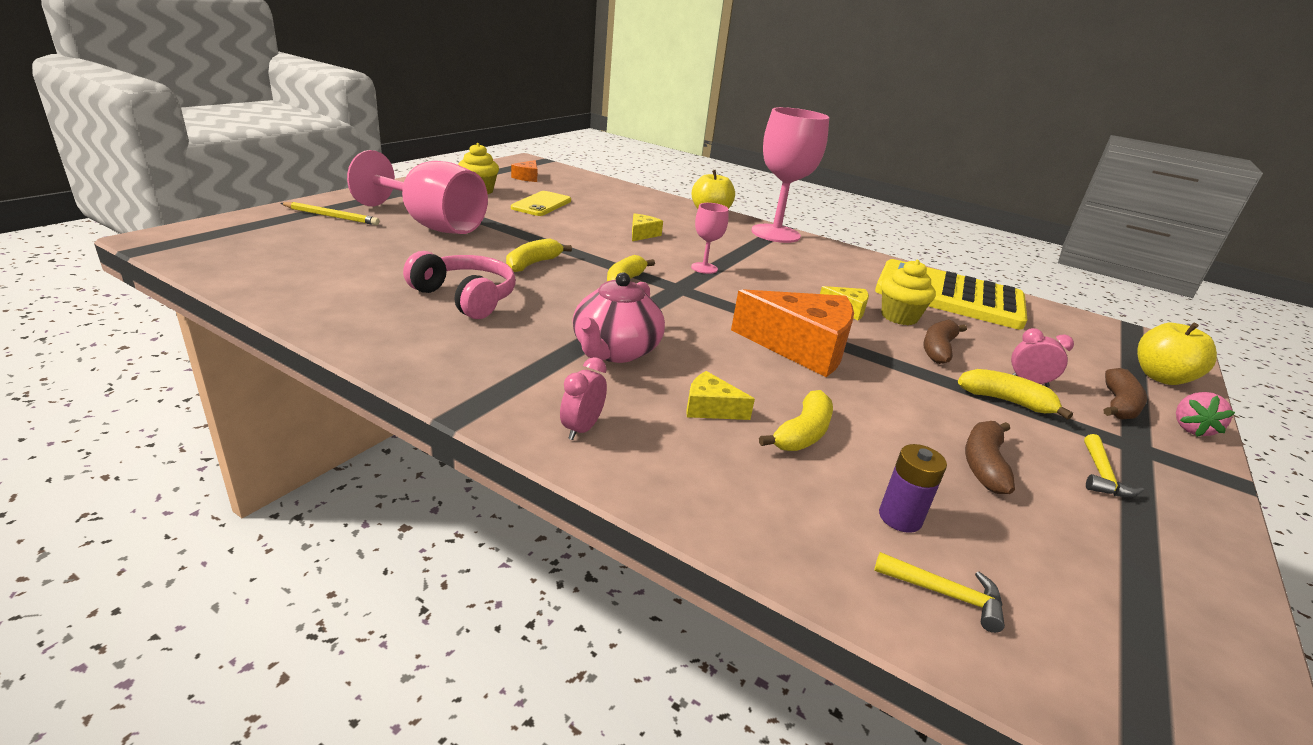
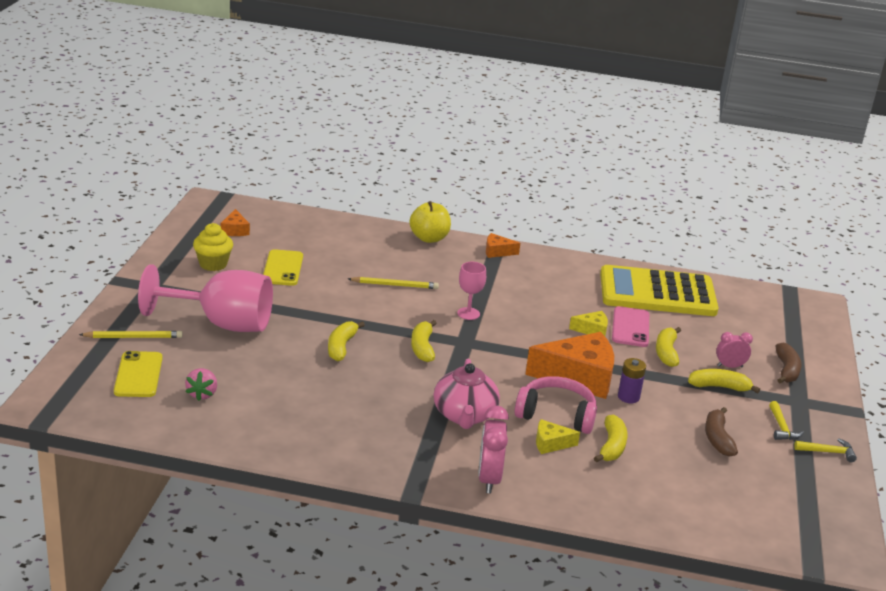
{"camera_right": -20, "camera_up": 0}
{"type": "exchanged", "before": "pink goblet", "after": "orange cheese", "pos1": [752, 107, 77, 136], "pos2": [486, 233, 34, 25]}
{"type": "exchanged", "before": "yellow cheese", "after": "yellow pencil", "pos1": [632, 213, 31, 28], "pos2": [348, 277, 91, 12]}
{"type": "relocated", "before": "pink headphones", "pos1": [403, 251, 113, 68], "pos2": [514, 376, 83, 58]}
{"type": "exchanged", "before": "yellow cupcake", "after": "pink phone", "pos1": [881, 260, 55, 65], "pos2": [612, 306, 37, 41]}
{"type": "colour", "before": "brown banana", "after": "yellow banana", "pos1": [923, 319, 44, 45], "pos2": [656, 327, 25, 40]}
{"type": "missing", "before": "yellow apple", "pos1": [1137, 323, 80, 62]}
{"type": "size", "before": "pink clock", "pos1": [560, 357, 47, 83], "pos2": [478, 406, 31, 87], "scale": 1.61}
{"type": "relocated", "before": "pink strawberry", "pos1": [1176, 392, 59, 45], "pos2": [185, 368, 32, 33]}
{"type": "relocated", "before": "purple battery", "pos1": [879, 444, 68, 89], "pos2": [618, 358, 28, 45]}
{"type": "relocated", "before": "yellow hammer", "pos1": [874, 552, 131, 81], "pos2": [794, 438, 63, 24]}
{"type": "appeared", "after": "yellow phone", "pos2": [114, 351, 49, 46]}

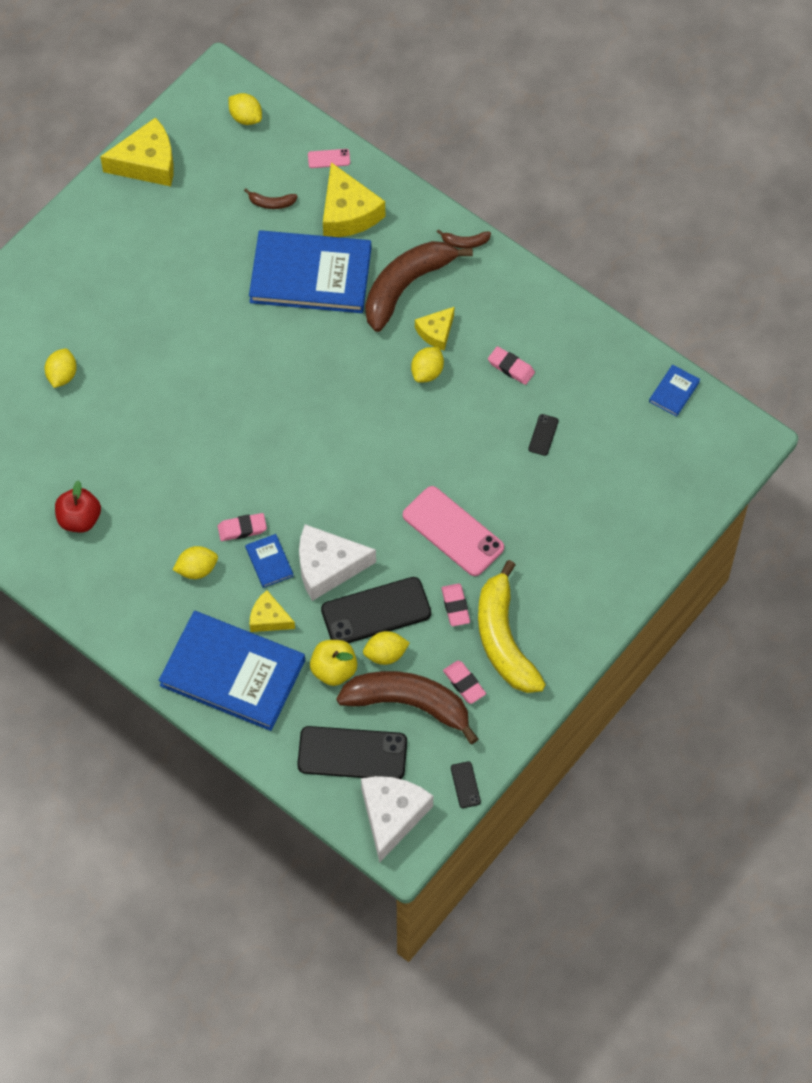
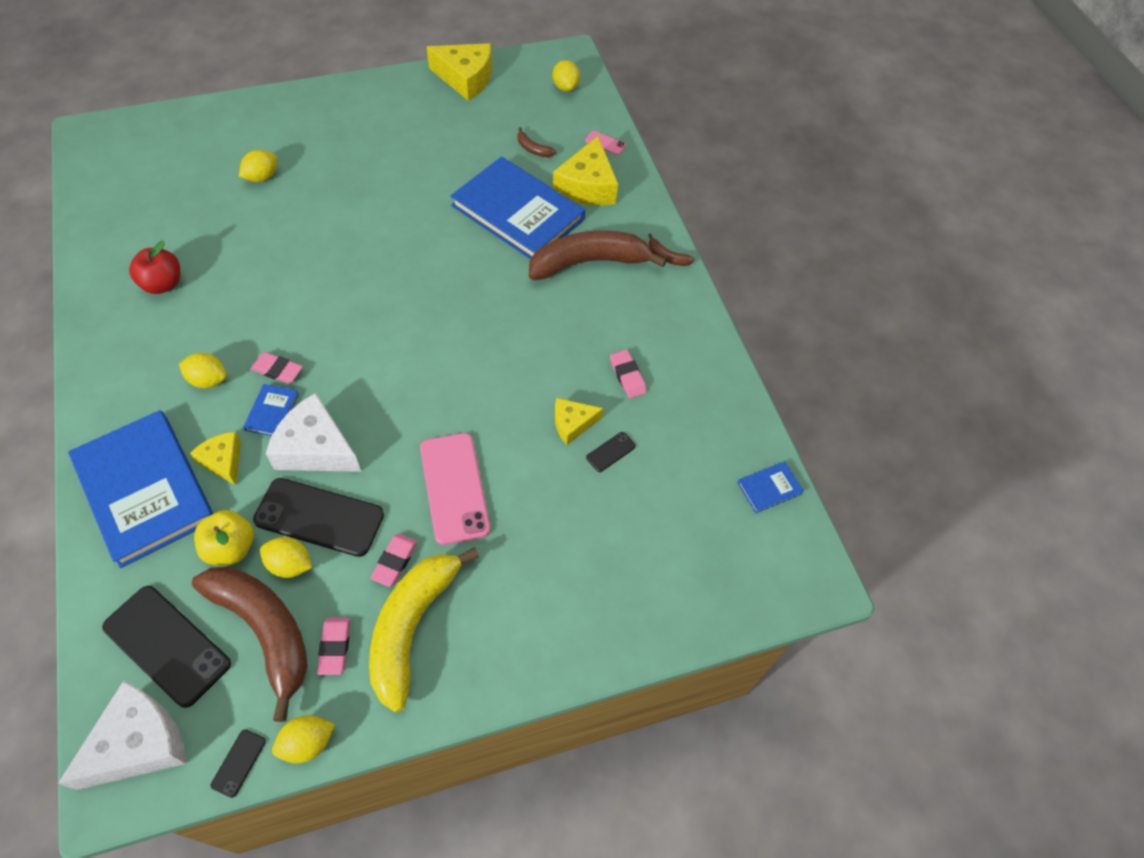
{"camera_right": 30, "camera_up": -5}
{"type": "relocated", "before": "yellow cheese", "pos1": [415, 307, 39, 43], "pos2": [555, 398, 48, 47]}
{"type": "relocated", "before": "yellow lemon", "pos1": [411, 347, 33, 35], "pos2": [272, 715, 63, 48]}

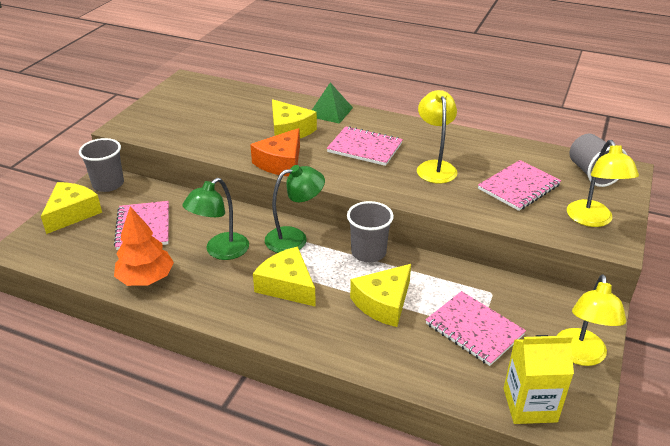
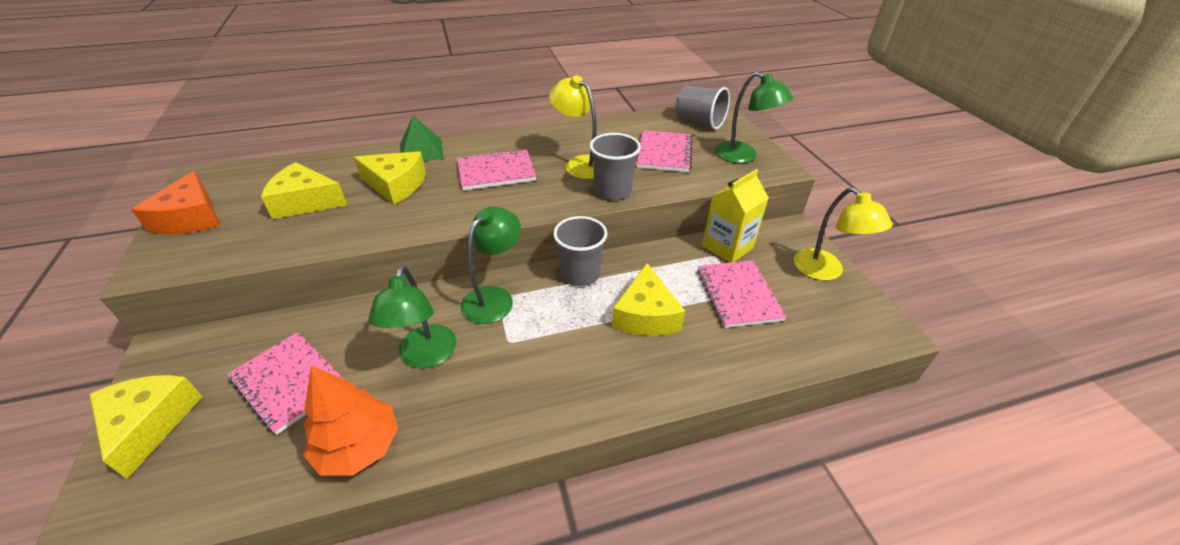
{"camera_right": -40, "camera_up": 5}
{"type": "relocated", "before": "orange cheese", "pos1": [250, 128, 50, 48], "pos2": [131, 171, 89, 63]}
{"type": "relocated", "before": "grey cup", "pos1": [79, 138, 45, 54], "pos2": [589, 133, 52, 67]}
{"type": "colour", "before": "yellow lamp", "after": "green lamp", "pos1": [567, 140, 72, 87], "pos2": [715, 72, 78, 91]}
{"type": "relocated", "before": "yellow cheese", "pos1": [253, 247, 63, 60], "pos2": [261, 162, 86, 57]}
{"type": "spun", "before": "pink notebook", "pos1": [426, 291, 100, 75], "pos2": [697, 260, 90, 68], "turn": 75}
{"type": "relocated", "before": "yellow carton", "pos1": [504, 335, 70, 89], "pos2": [702, 169, 67, 94]}

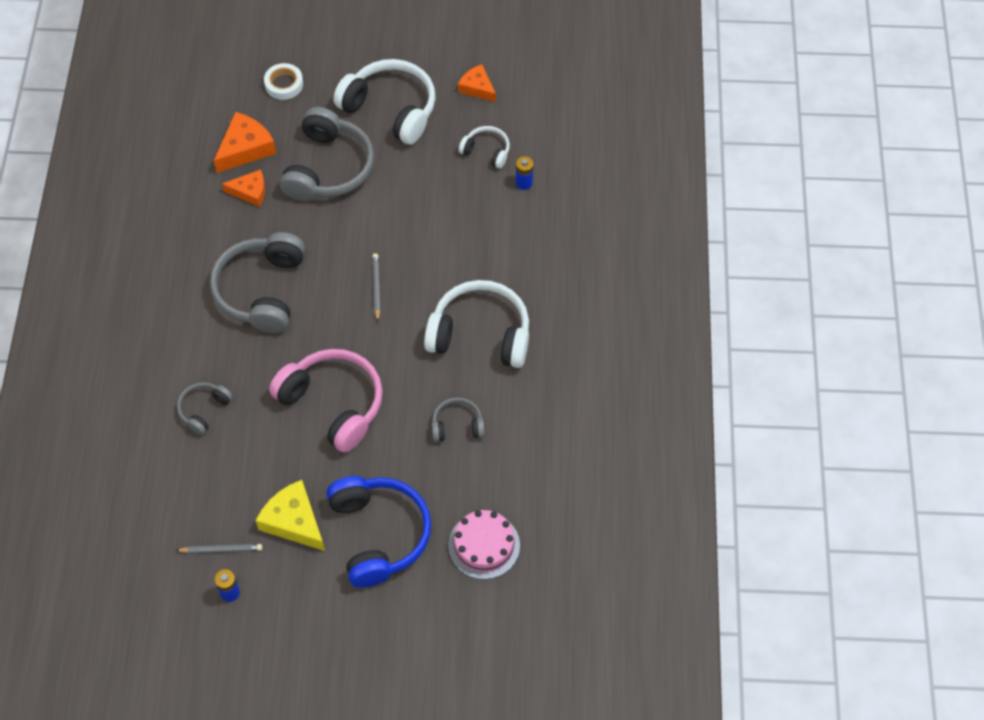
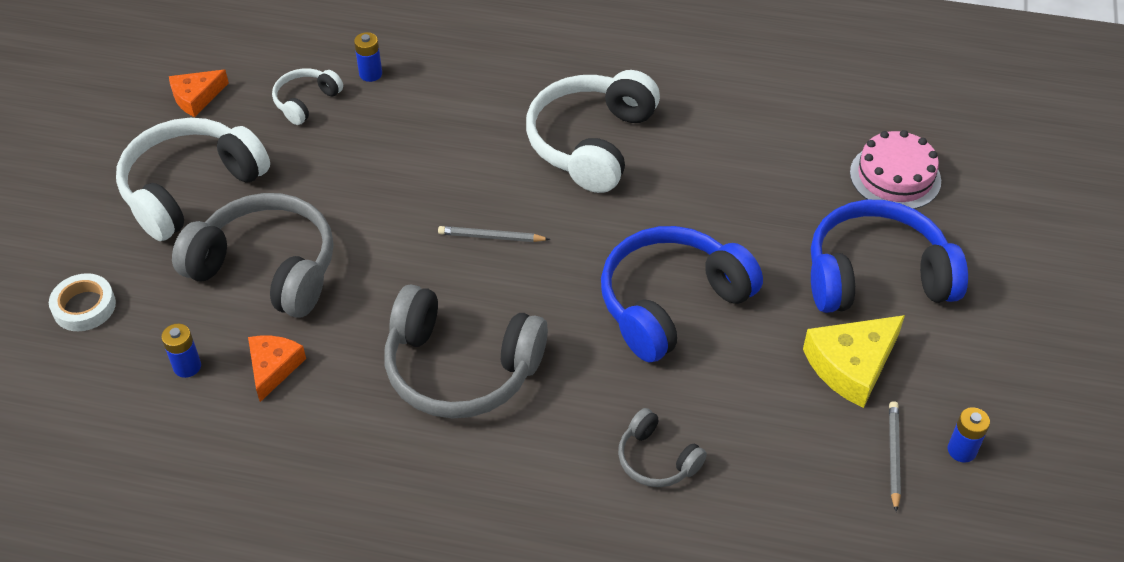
{"camera_right": -80, "camera_up": -10}
{"type": "exchanged", "before": "orange cheese", "after": "blue battery", "pos1": [214, 112, 62, 61], "pos2": [161, 324, 40, 54]}
{"type": "colour", "before": "pink headphones", "after": "blue headphones", "pos1": [269, 349, 114, 104], "pos2": [601, 226, 162, 137]}
{"type": "missing", "before": "grey headphones", "pos1": [432, 398, 53, 44]}

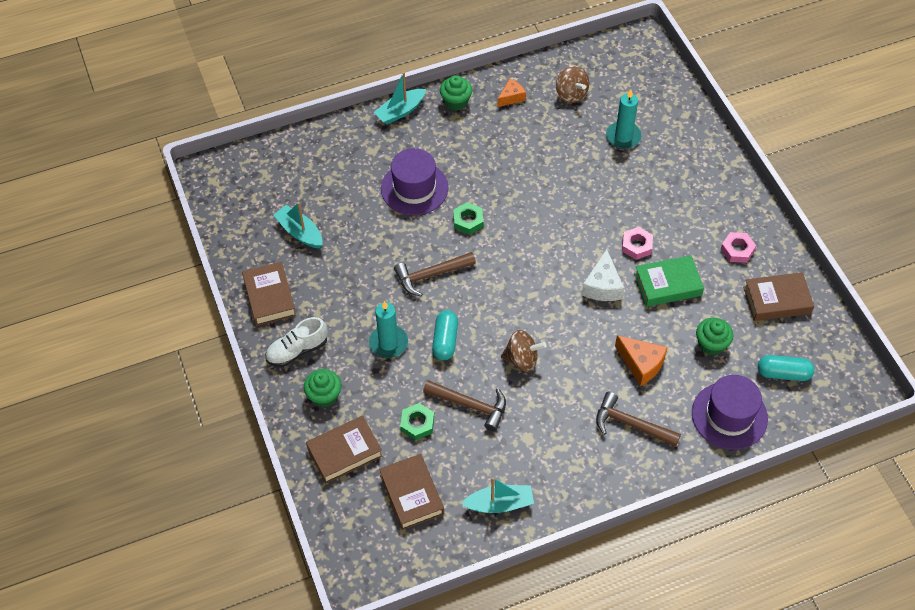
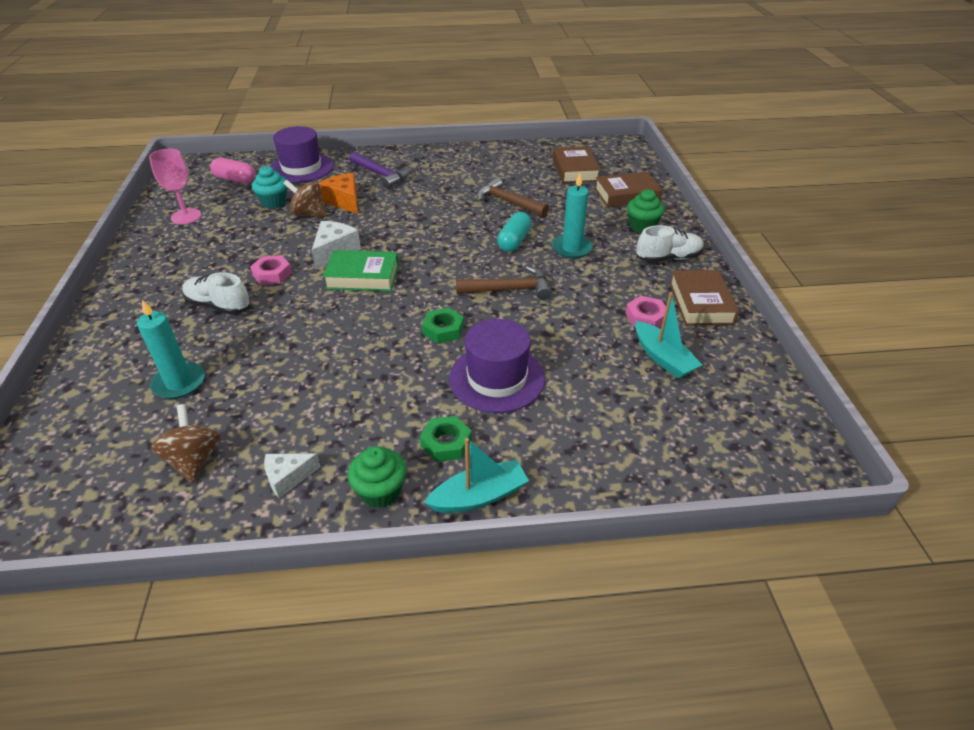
{"camera_right": -165, "camera_up": -15}
{"type": "colour", "before": "orange cheese", "after": "white cheese", "pos1": [497, 79, 29, 28], "pos2": [264, 453, 57, 45]}
{"type": "relocated", "before": "pink nut", "pos1": [721, 232, 35, 31], "pos2": [626, 296, 40, 32]}
{"type": "relocated", "before": "green book", "pos1": [634, 255, 70, 52], "pos2": [323, 250, 76, 41]}
{"type": "exchanged", "before": "brown book", "after": "pink goblet", "pos1": [743, 272, 71, 49], "pos2": [149, 149, 53, 75]}
{"type": "colour", "before": "green cupcake", "after": "turquoise cupcake", "pos1": [696, 318, 37, 38], "pos2": [252, 166, 35, 42]}
{"type": "relocated", "before": "brown spinning top", "pos1": [501, 330, 45, 42], "pos2": [283, 180, 43, 37]}
{"type": "colour", "before": "turquoise capsule", "after": "pink capsule", "pos1": [758, 355, 57, 26], "pos2": [210, 158, 45, 26]}
{"type": "colour", "before": "brown hammer", "after": "purple hammer", "pos1": [596, 392, 85, 55], "pos2": [349, 152, 61, 37]}
{"type": "relocated", "before": "green nut", "pos1": [400, 403, 34, 37], "pos2": [420, 416, 52, 46]}
{"type": "missing", "before": "turquoise boat", "pos1": [461, 477, 73, 36]}
{"type": "appeared", "after": "white shoe", "pos2": [182, 272, 69, 43]}

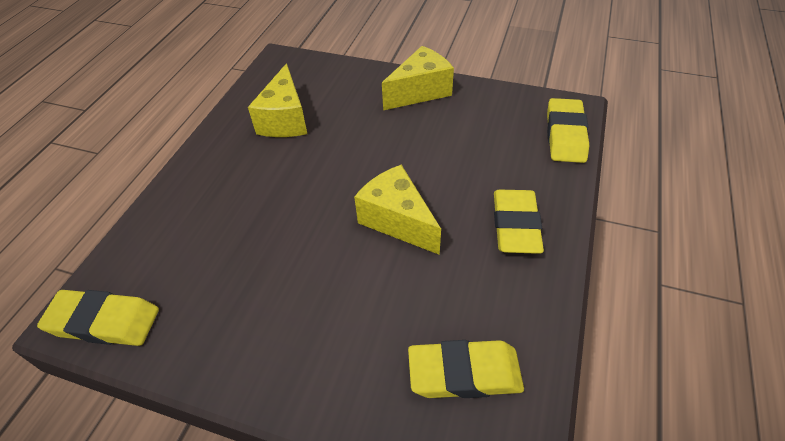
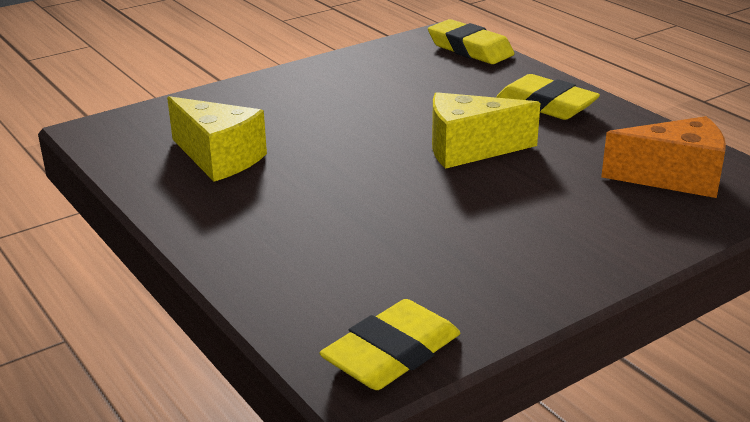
{"camera_right": -55, "camera_up": -20}
{"type": "missing", "before": "yellow cheese", "pos1": [382, 46, 72, 64]}
{"type": "exchanged", "before": "yellow eraser", "after": "orange cheese", "pos1": [408, 340, 116, 58], "pos2": [601, 116, 125, 82]}

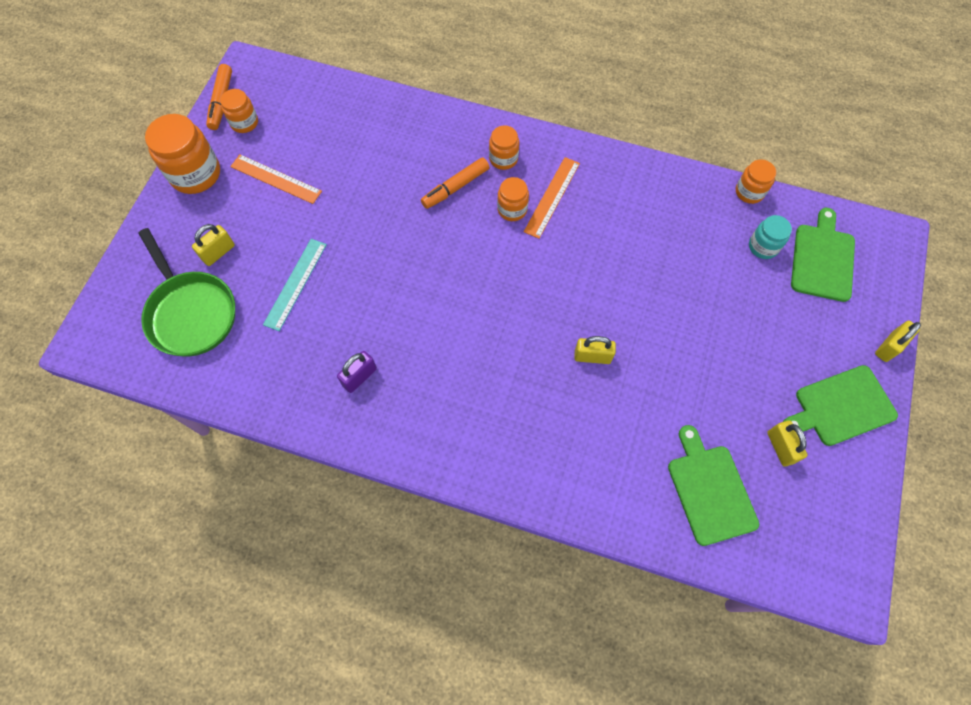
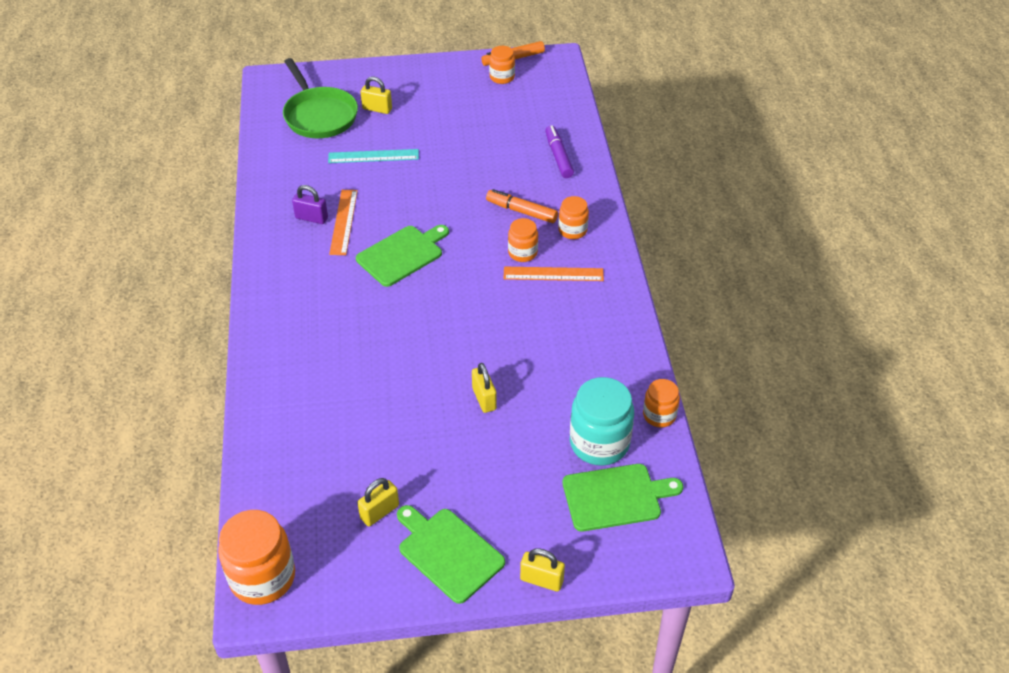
{"camera_right": 65, "camera_up": -20}
{"type": "relocated", "before": "orange jar", "pos1": [145, 114, 75, 80], "pos2": [218, 510, 77, 95]}
{"type": "relocated", "before": "orange ruler", "pos1": [230, 155, 92, 49], "pos2": [329, 190, 29, 65]}
{"type": "size", "before": "turquoise jar", "pos1": [749, 215, 43, 44], "pos2": [570, 377, 64, 89], "scale": 1.76}
{"type": "spun", "before": "green pan", "pos1": [138, 228, 97, 129], "pos2": [283, 58, 75, 80], "turn": -60}
{"type": "relocated", "before": "yellow padlock", "pos1": [574, 336, 42, 28], "pos2": [472, 363, 25, 50]}
{"type": "relocated", "before": "green cutting board", "pos1": [668, 425, 91, 121], "pos2": [356, 225, 93, 62]}
{"type": "appeared", "after": "purple marker", "pos2": [545, 125, 29, 53]}

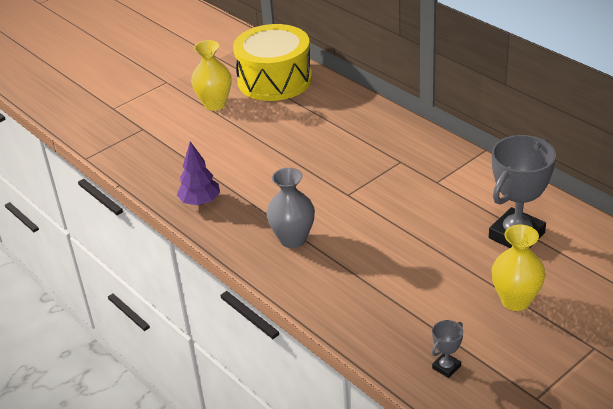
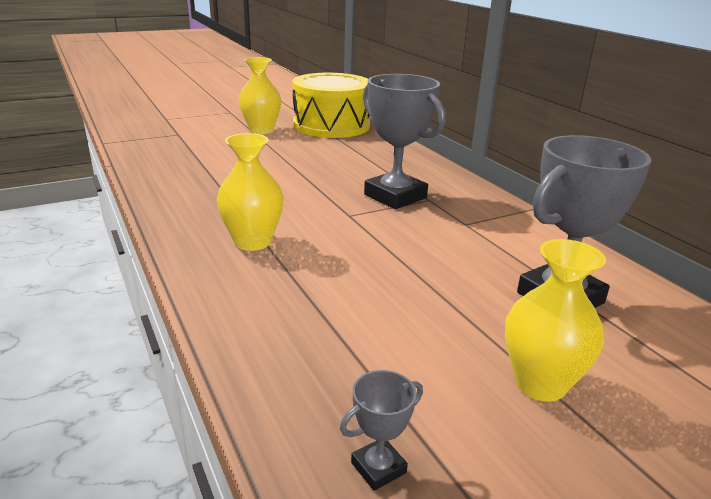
{"camera_right": 10, "camera_up": -10}
{"type": "missing", "before": "purple tree", "pos1": [177, 141, 43, 64]}
{"type": "colour", "before": "grey vase", "after": "yellow vase", "pos1": [266, 168, 49, 80], "pos2": [216, 133, 68, 118]}
{"type": "appeared", "after": "grey trophy", "pos2": [363, 74, 83, 135]}

